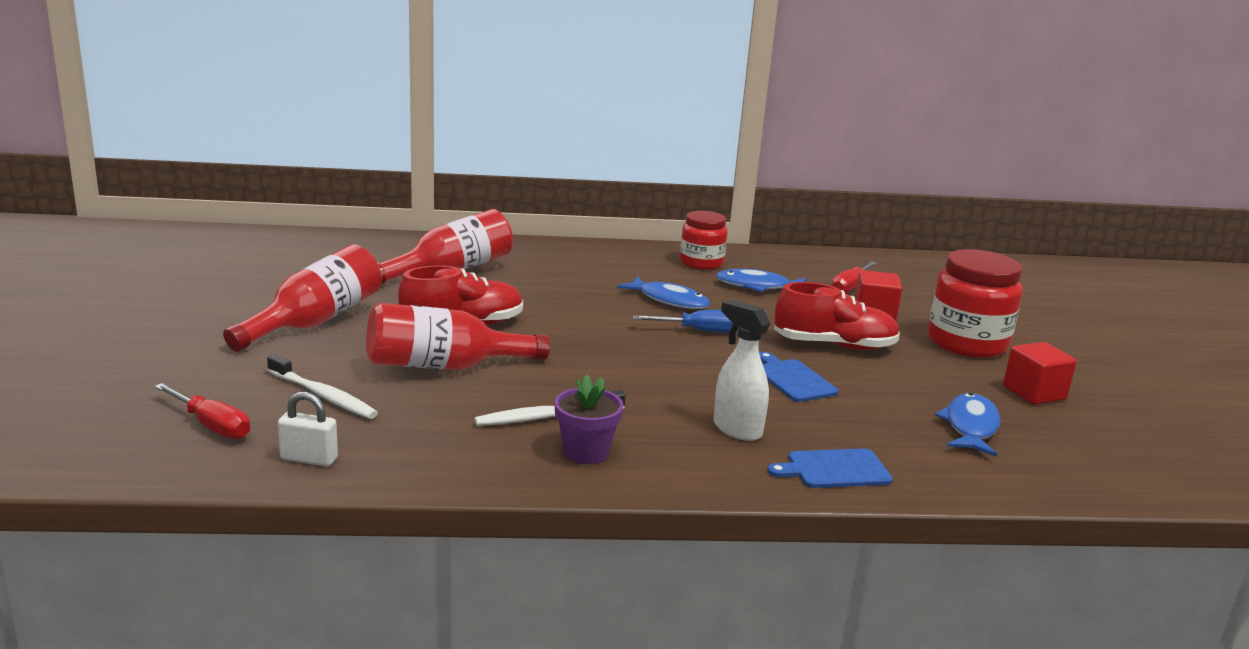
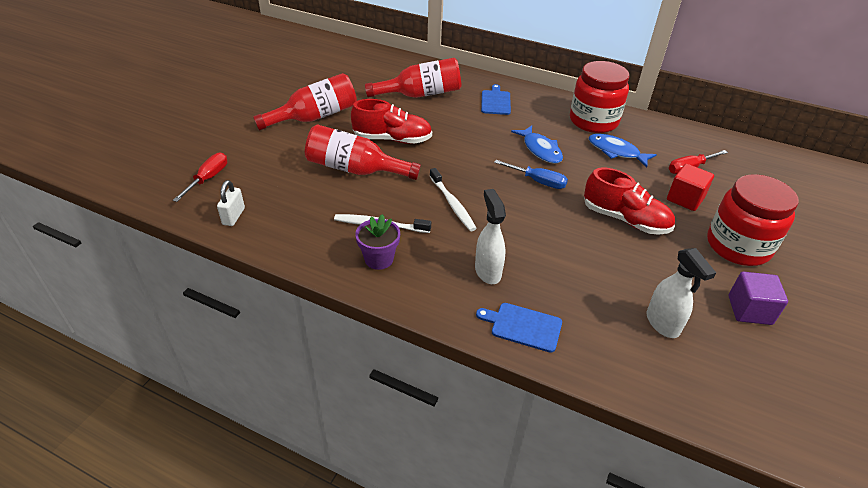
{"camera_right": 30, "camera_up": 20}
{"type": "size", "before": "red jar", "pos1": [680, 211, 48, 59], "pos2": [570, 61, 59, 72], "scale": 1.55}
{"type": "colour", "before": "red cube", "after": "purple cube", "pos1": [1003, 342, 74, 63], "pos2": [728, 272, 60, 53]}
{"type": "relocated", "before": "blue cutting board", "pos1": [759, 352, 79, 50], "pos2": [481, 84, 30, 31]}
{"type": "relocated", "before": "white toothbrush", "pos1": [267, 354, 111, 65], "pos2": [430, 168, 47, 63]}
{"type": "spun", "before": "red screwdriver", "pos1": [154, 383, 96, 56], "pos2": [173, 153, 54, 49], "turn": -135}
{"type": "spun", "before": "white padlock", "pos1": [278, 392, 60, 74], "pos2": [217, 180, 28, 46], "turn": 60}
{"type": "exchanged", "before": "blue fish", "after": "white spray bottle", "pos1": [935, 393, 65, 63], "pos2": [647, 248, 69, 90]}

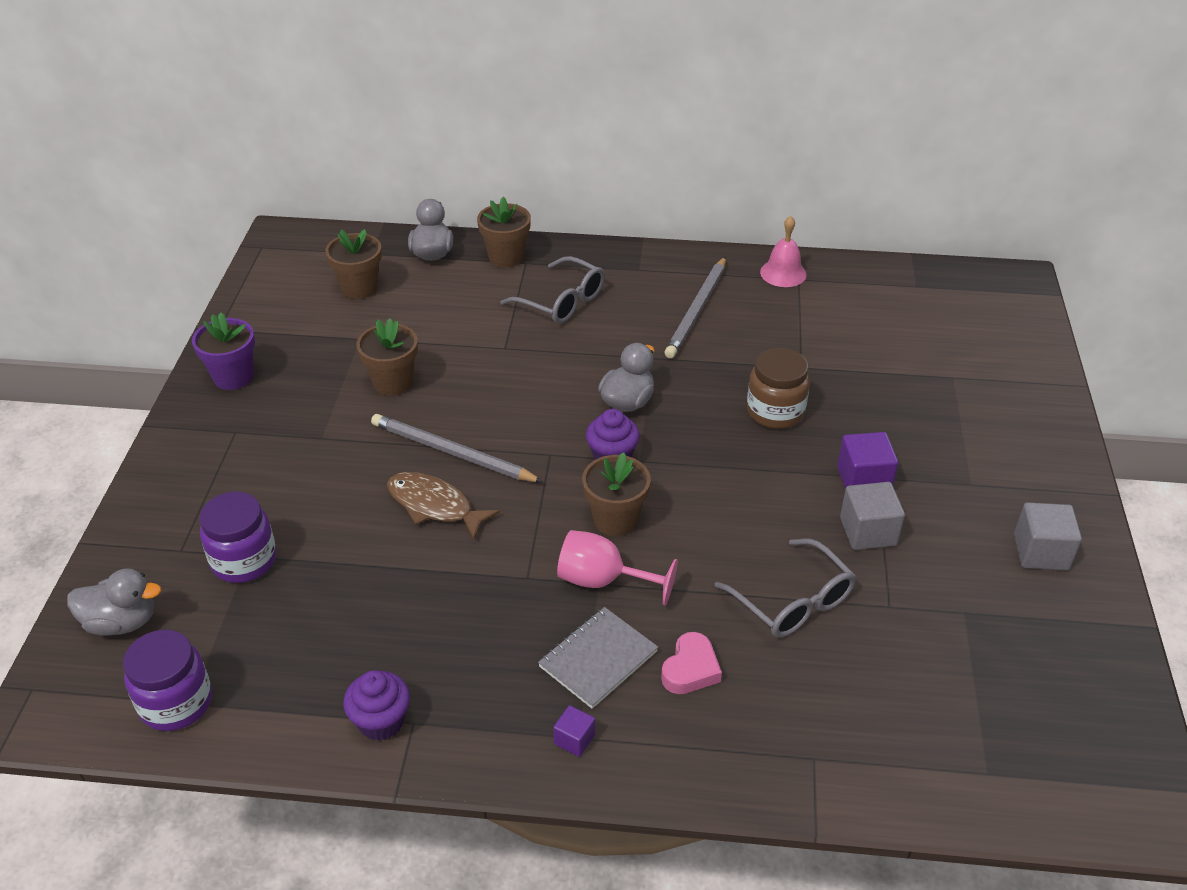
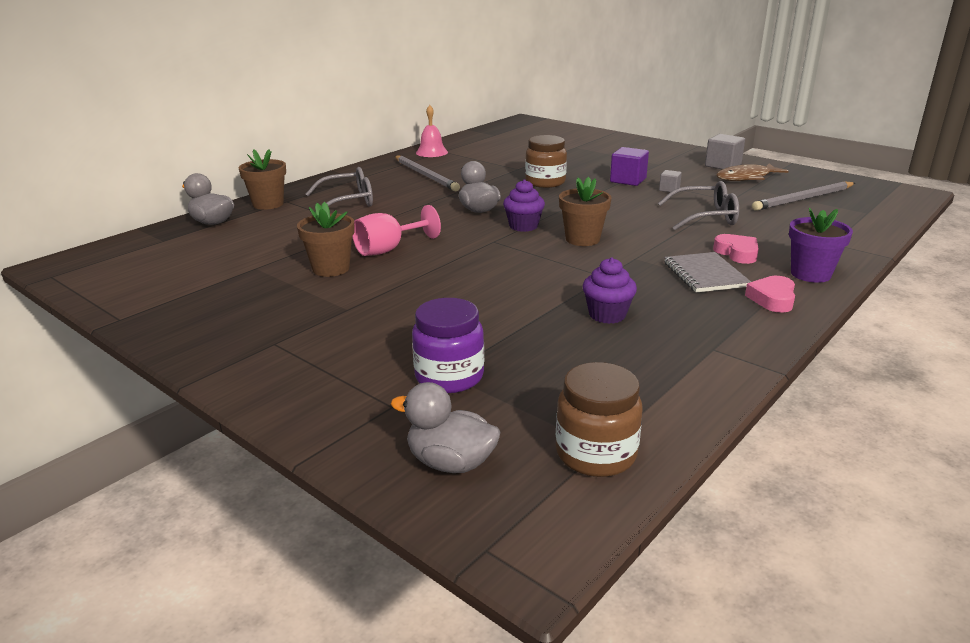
{"camera_right": -55, "camera_up": -15}
{"type": "missing", "before": "brown flower pot", "pos1": [325, 229, 57, 70]}
{"type": "relocated", "before": "purple flower pot", "pos1": [192, 312, 63, 78], "pos2": [789, 208, 64, 75]}
{"type": "relocated", "before": "grey pencil", "pos1": [371, 414, 172, 68], "pos2": [752, 181, 103, 30]}
{"type": "relocated", "before": "brown fish", "pos1": [387, 472, 113, 67], "pos2": [716, 163, 72, 18]}
{"type": "size", "before": "grey cube", "pos1": [840, 482, 65, 68], "pos2": [659, 170, 23, 22], "scale": 0.57}
{"type": "relocated", "before": "pink goblet", "pos1": [557, 530, 121, 76], "pos2": [352, 205, 89, 51]}
{"type": "spun", "before": "grey duck", "pos1": [67, 568, 94, 68], "pos2": [391, 382, 109, 91], "turn": -105}
{"type": "colour", "before": "purple jar", "after": "brown jar", "pos1": [123, 630, 89, 101], "pos2": [556, 362, 86, 115]}
{"type": "relocated", "before": "purple cupcake", "pos1": [343, 670, 67, 71], "pos2": [583, 257, 54, 67]}
{"type": "exchanged", "before": "purple cube", "after": "pink heart", "pos1": [553, 705, 42, 52], "pos2": [745, 276, 50, 37]}

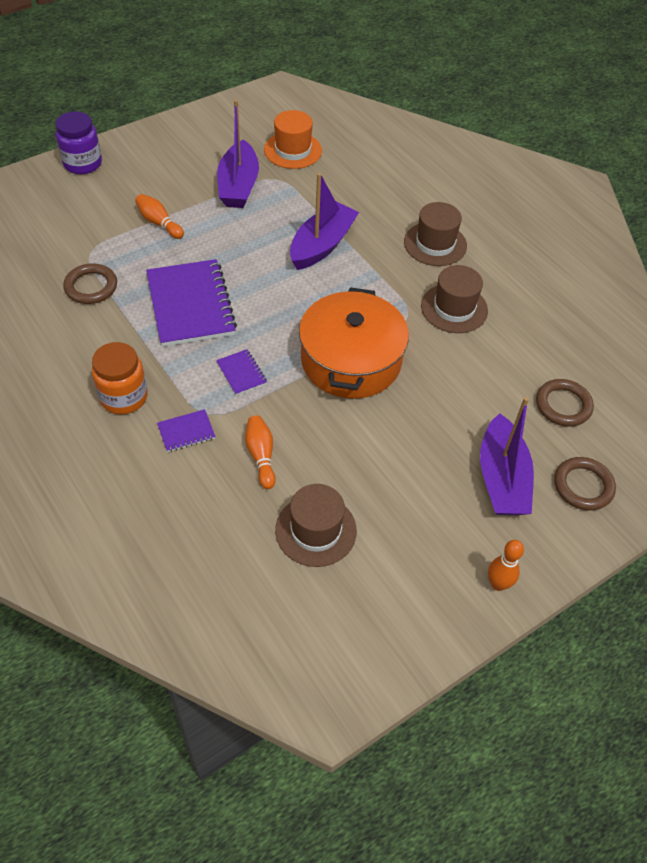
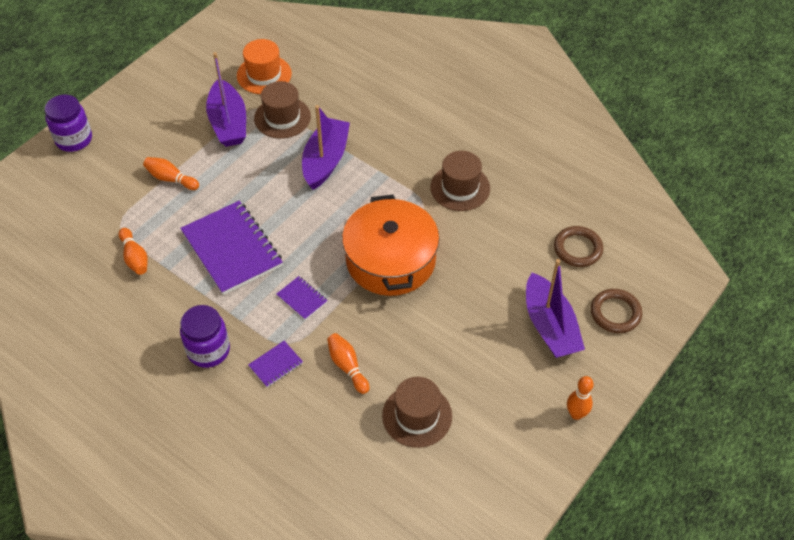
{"camera_right": -15, "camera_up": 0}
{"type": "relocated", "before": "brown hat", "pos1": [404, 202, 63, 64], "pos2": [254, 81, 57, 58]}
{"type": "exchanged", "before": "brown ring", "after": "orange bowling pin", "pos1": [63, 263, 54, 41], "pos2": [119, 228, 29, 47]}
{"type": "colour", "before": "orange jar", "after": "purple jar", "pos1": [92, 342, 56, 72], "pos2": [180, 305, 50, 63]}

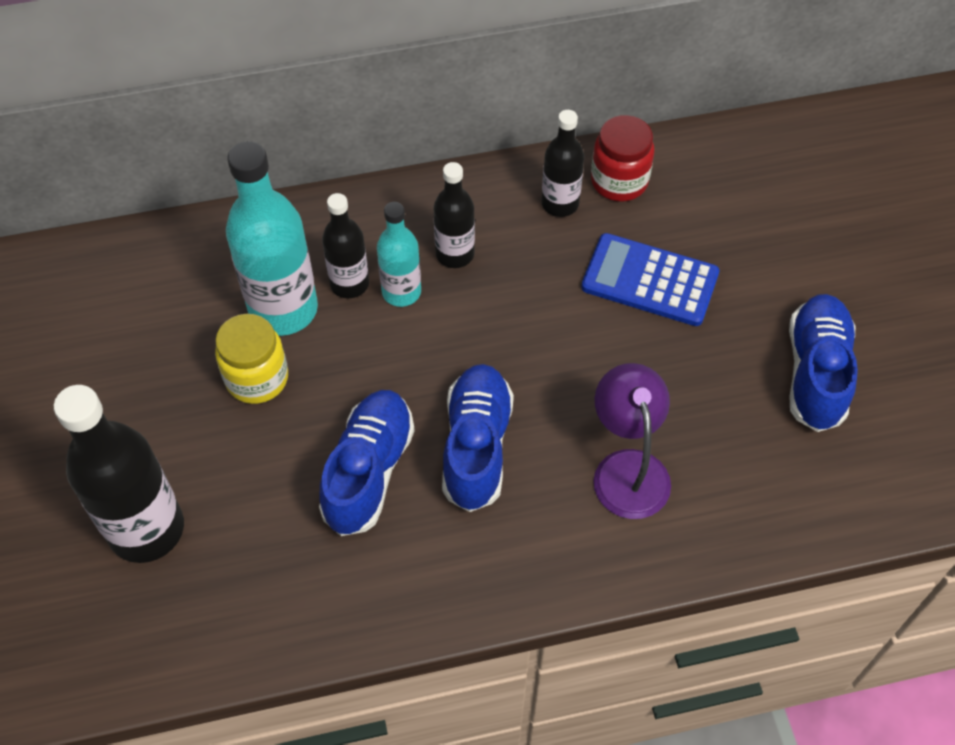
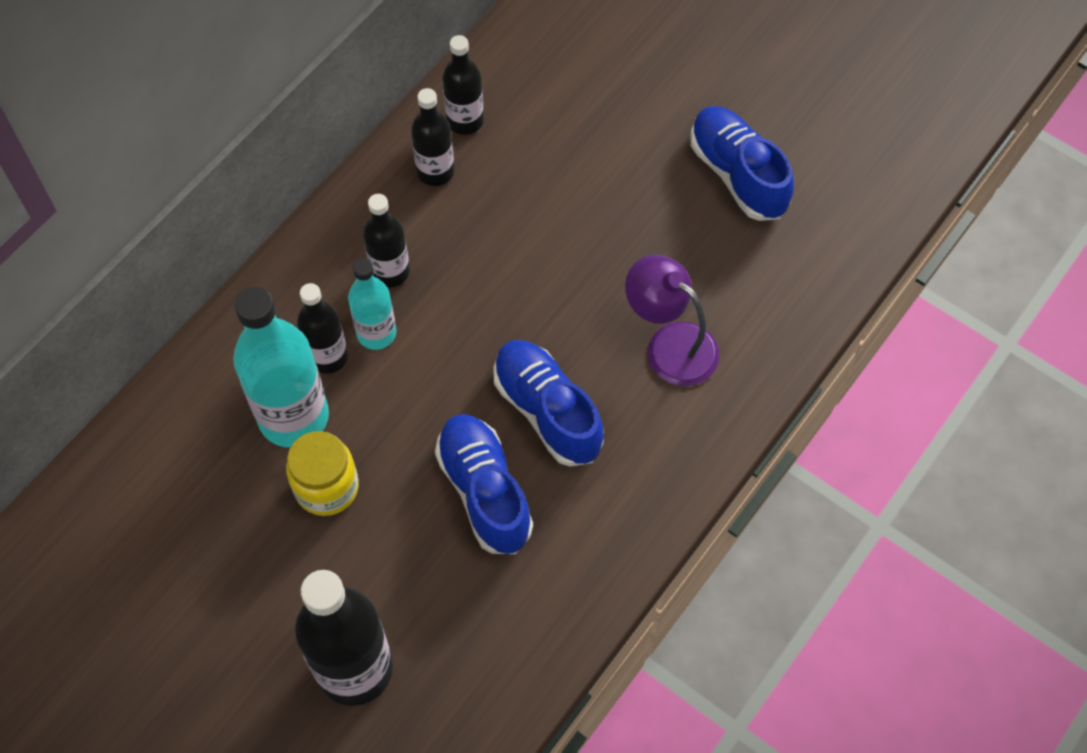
{"camera_right": -40, "camera_up": 5}
{"type": "exchanged", "before": "red jar", "after": "black bottle", "pos1": [591, 115, 63, 87], "pos2": [442, 35, 42, 100]}
{"type": "missing", "before": "blue calculator", "pos1": [581, 233, 138, 93]}

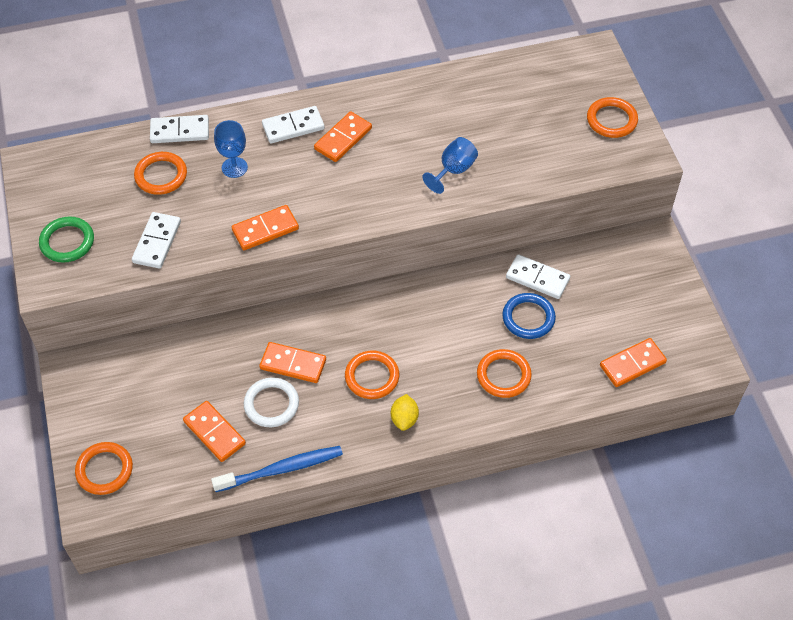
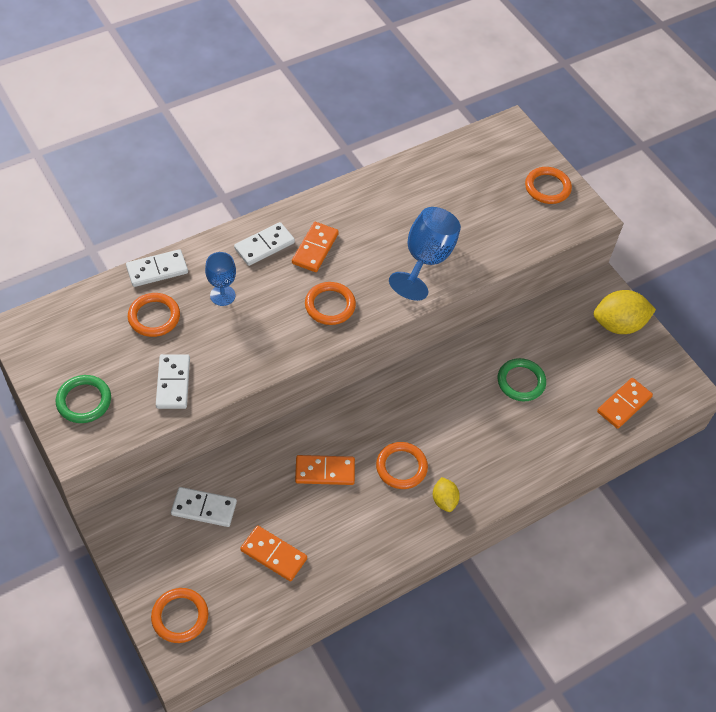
{"camera_right": -20, "camera_up": 0}
{"type": "size", "before": "blue goblet", "pos1": [422, 137, 56, 57], "pos2": [389, 207, 72, 94], "scale": 1.65}
{"type": "missing", "before": "orange domino", "pos1": [232, 205, 67, 45]}
{"type": "relocated", "before": "white domino", "pos1": [506, 254, 64, 45], "pos2": [171, 487, 66, 40]}
{"type": "colour", "before": "blue ring", "after": "green ring", "pos1": [502, 293, 54, 46], "pos2": [498, 358, 48, 43]}
{"type": "relocated", "before": "orange ring", "pos1": [477, 349, 55, 49], "pos2": [305, 282, 51, 43]}
{"type": "missing", "before": "white ring", "pos1": [244, 377, 55, 50]}
{"type": "missing", "before": "blue toothbrush", "pos1": [211, 446, 132, 46]}
{"type": "appeared", "after": "yellow lemon", "pos2": [594, 290, 62, 44]}

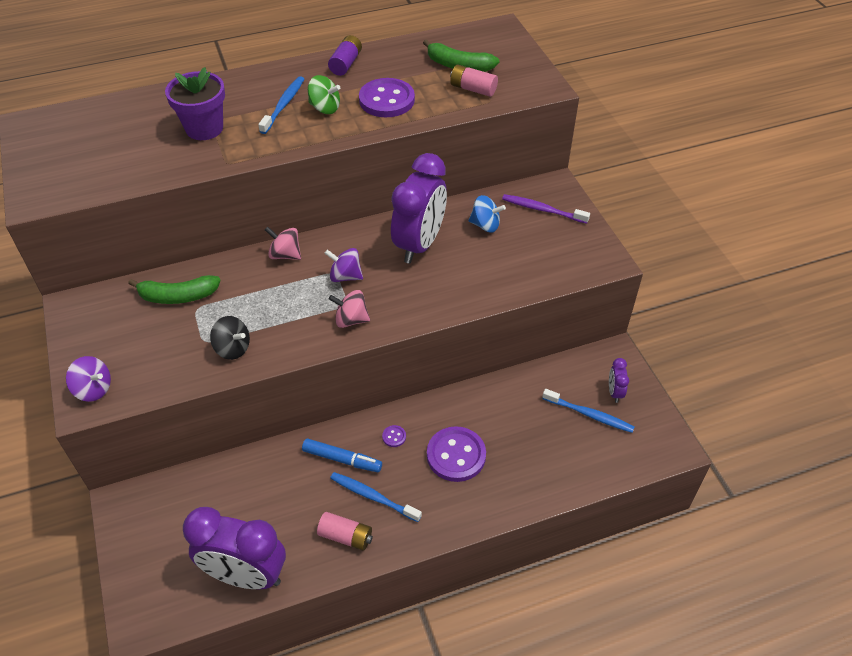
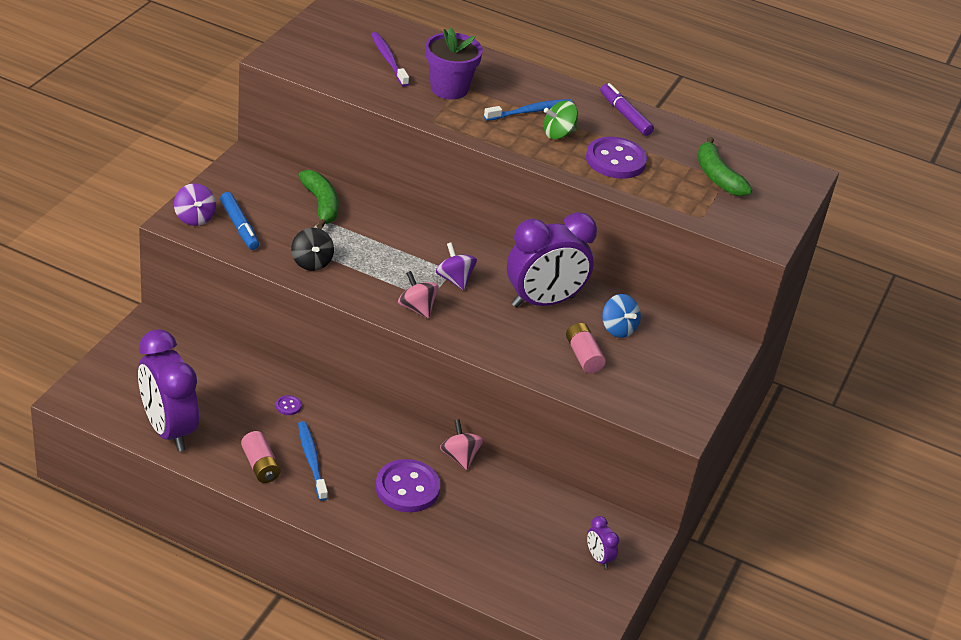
{"camera_right": 40, "camera_up": -10}
{"type": "exchanged", "before": "purple battery", "after": "purple marker", "pos1": [328, 35, 34, 41], "pos2": [600, 83, 54, 53]}
{"type": "relocated", "before": "pink battery", "pos1": [450, 65, 48, 32], "pos2": [566, 323, 40, 50]}
{"type": "spun", "before": "green spinning top", "pos1": [308, 75, 32, 39], "pos2": [543, 101, 35, 38], "turn": 90}
{"type": "relocated", "before": "purple toothbrush", "pos1": [502, 194, 88, 30], "pos2": [371, 32, 38, 55]}
{"type": "relocated", "before": "pink spinning top", "pos1": [265, 227, 36, 33], "pos2": [440, 419, 43, 51]}
{"type": "spun", "before": "green banana", "pos1": [128, 275, 93, 29], "pos2": [298, 170, 41, 59], "turn": -150}
{"type": "spun", "before": "purple clock", "pos1": [609, 358, 20, 45], "pos2": [587, 516, 32, 53], "turn": -75}
{"type": "missing", "before": "blue toothbrush", "pos1": [542, 389, 93, 44]}
{"type": "relocated", "before": "purple button", "pos1": [382, 425, 24, 22], "pos2": [276, 395, 25, 20]}
{"type": "relocated", "before": "blue marker", "pos1": [302, 439, 80, 33], "pos2": [220, 192, 39, 58]}

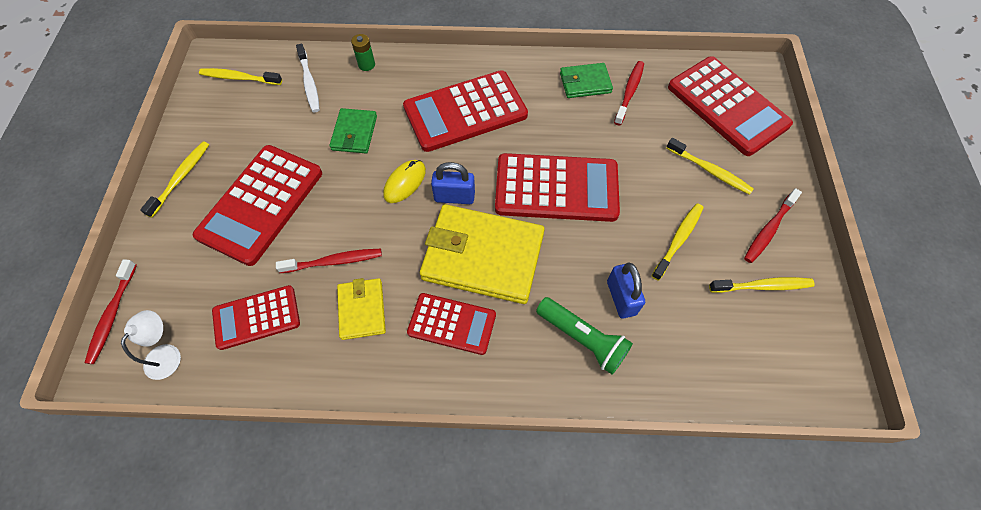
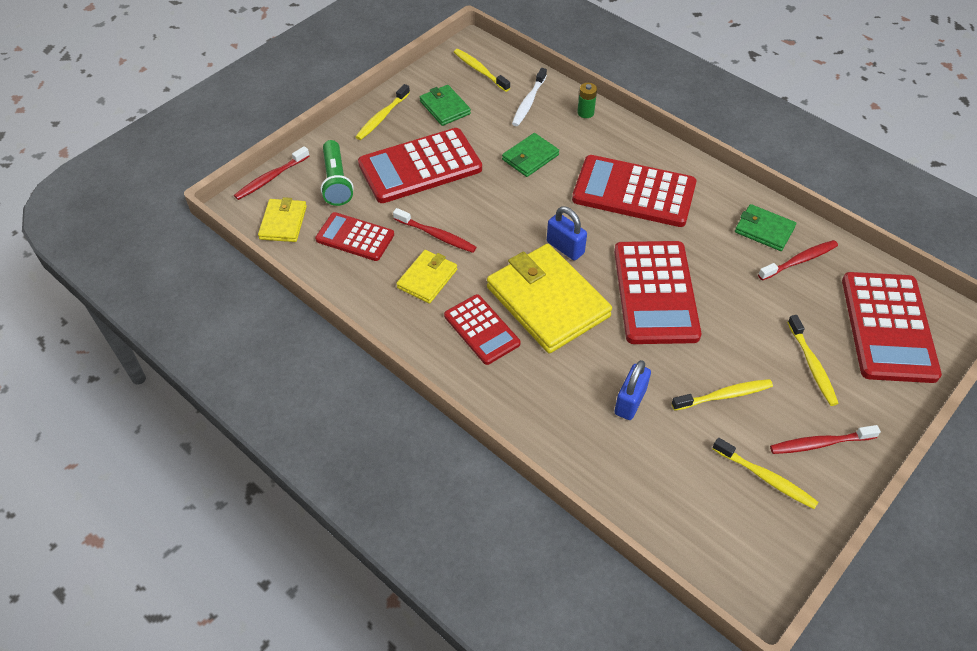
{"camera_right": 40, "camera_up": -10}
{"type": "spun", "before": "yellow toothbrush", "pos1": [140, 142, 69, 76], "pos2": [356, 84, 54, 56], "turn": 150}
{"type": "spun", "before": "red calculator", "pos1": [495, 153, 125, 69], "pos2": [614, 241, 87, 103], "turn": 45}
{"type": "missing", "before": "yellow mouse", "pos1": [383, 160, 43, 43]}
{"type": "relocated", "before": "green flashlight", "pos1": [536, 297, 97, 78], "pos2": [321, 140, 33, 66]}
{"type": "exchanged", "before": "white lamp", "after": "yellow wallet", "pos1": [121, 310, 60, 70], "pos2": [258, 197, 49, 45]}
{"type": "appeared", "after": "green wallet", "pos2": [420, 85, 51, 41]}

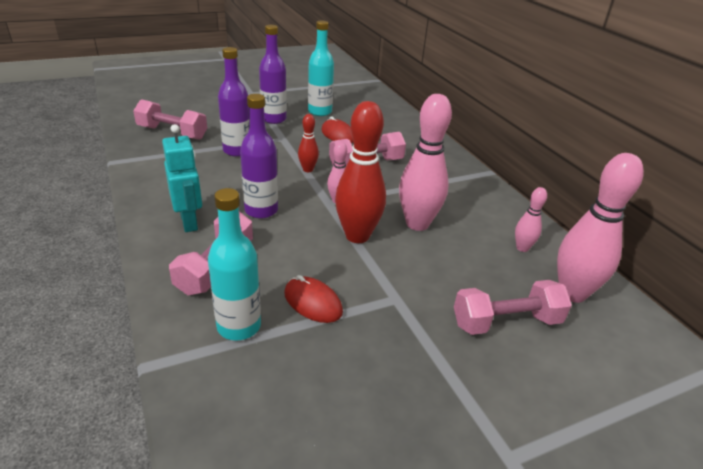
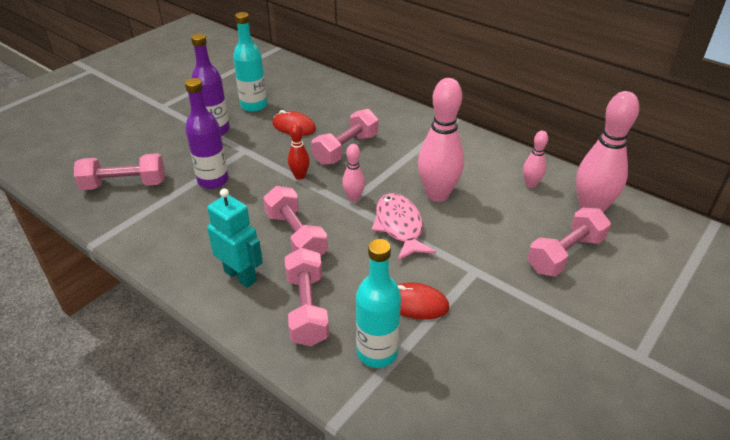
{"camera_right": -25, "camera_up": 5}
{"type": "exchanged", "before": "purple bottle", "after": "pink dumbbell", "pos1": [240, 94, 38, 125], "pos2": [263, 186, 65, 70]}
{"type": "exchanged", "before": "red bowling pin", "after": "pink fish", "pos1": [335, 101, 51, 142], "pos2": [372, 193, 64, 68]}

